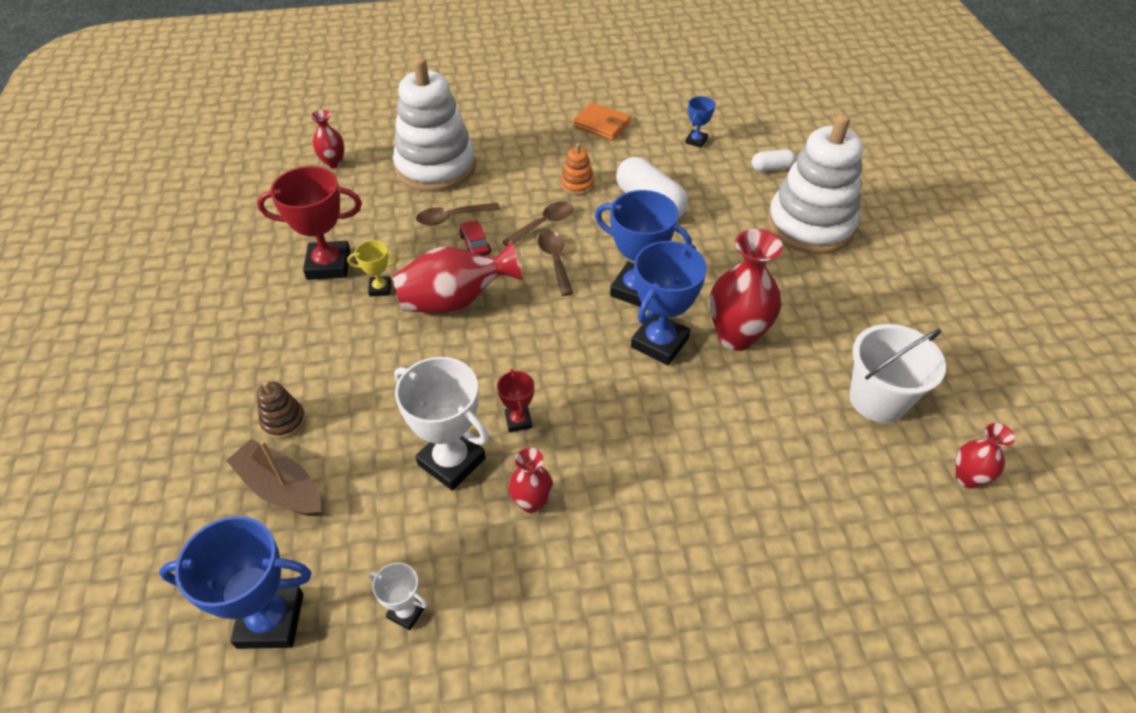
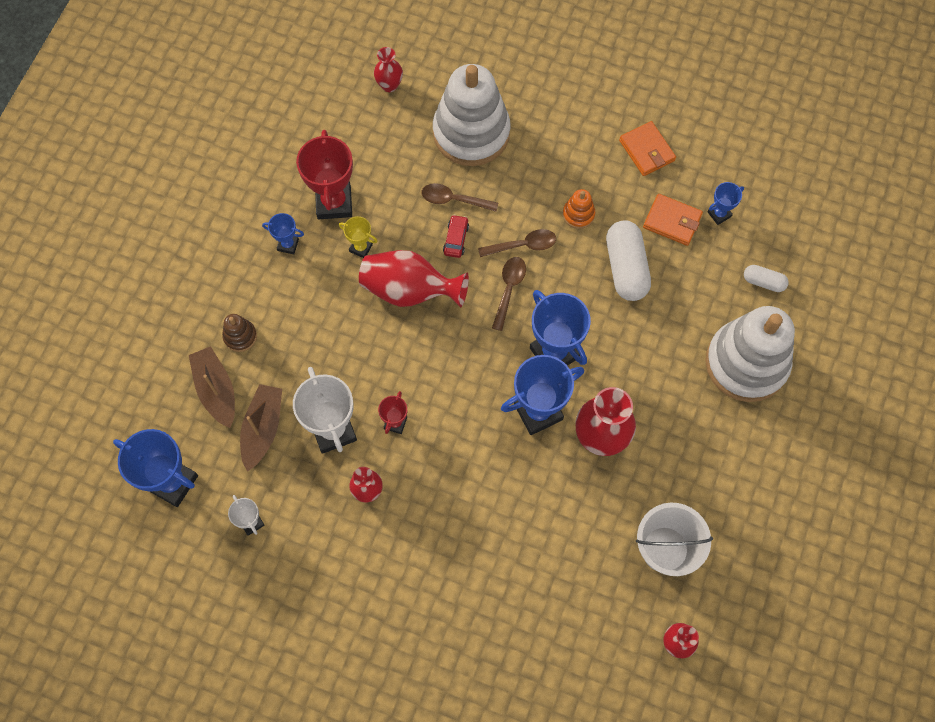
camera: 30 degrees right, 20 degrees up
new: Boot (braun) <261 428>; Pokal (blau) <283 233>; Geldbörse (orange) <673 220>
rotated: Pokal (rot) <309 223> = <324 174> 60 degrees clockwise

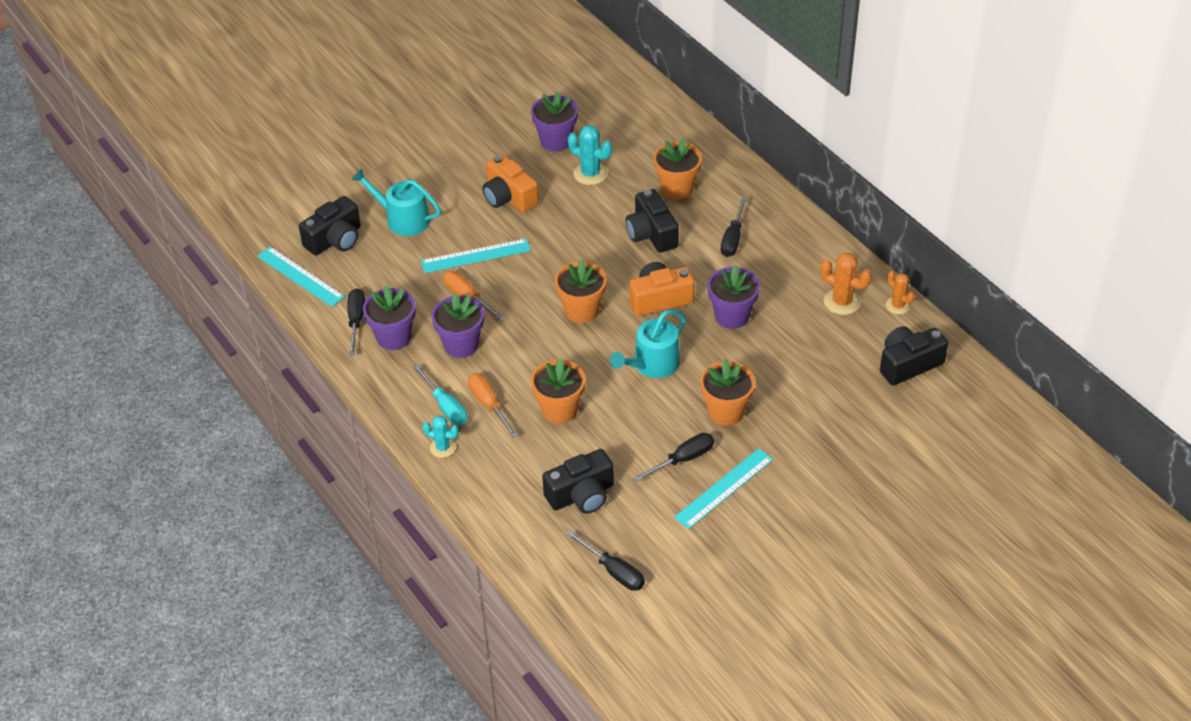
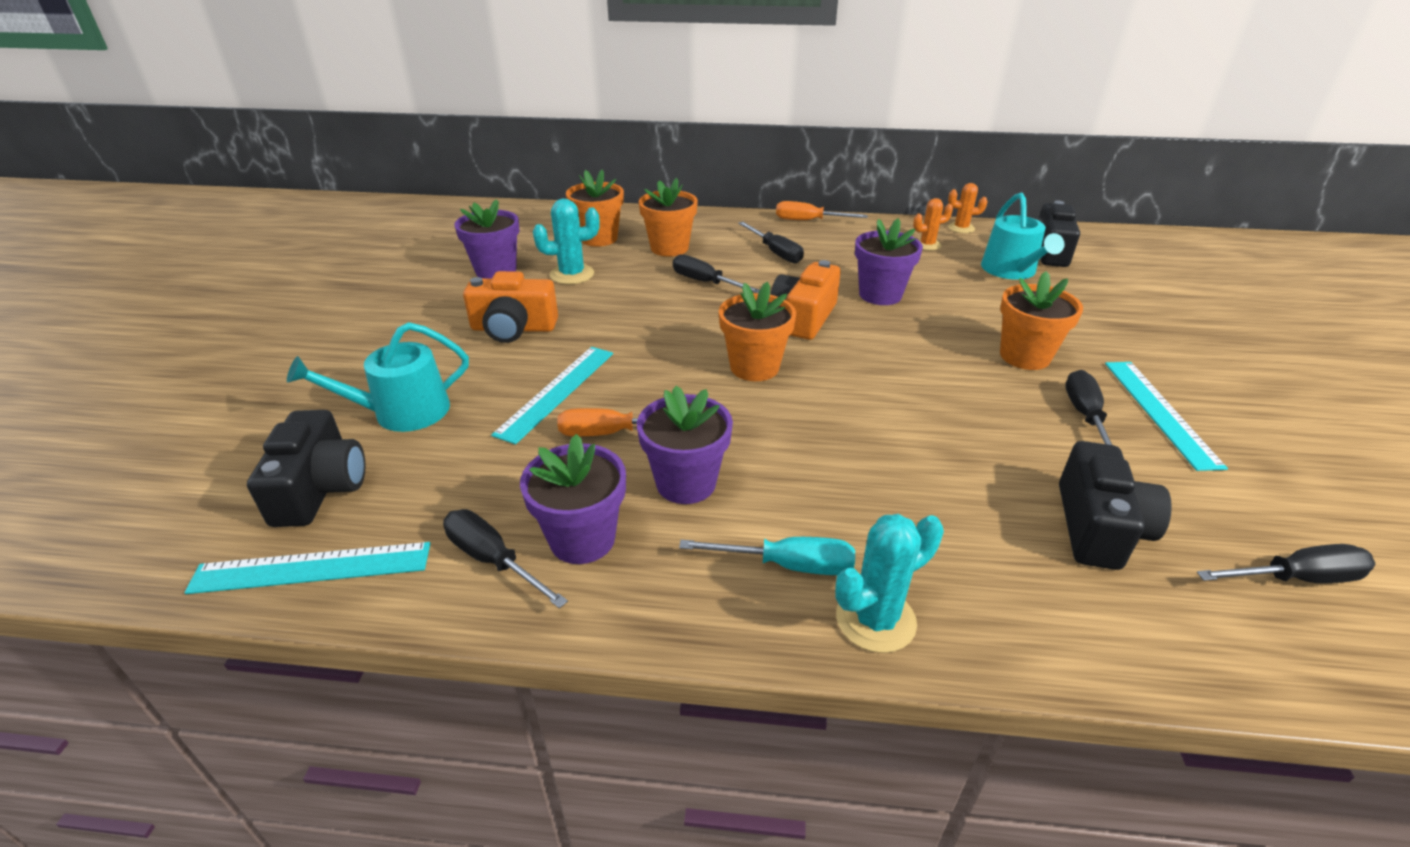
camera: 50 degrees left, 10 degrees down
shifted: Blumentopf (orange) <558 391> to <595 208>; Schraubenzieher (orange) <493 405> to <822 210>; Gießkanne (türkis) <648 344> to <1023 236>
swapped: Kamera (schwarz) <652 221> to Schraubenzieher (schwarz) <716 273>
scaled: Kaktus (türkis) <440 437> = <889 583> x1.52; Kaktus (orange) <846 283> = <933 224> x0.66

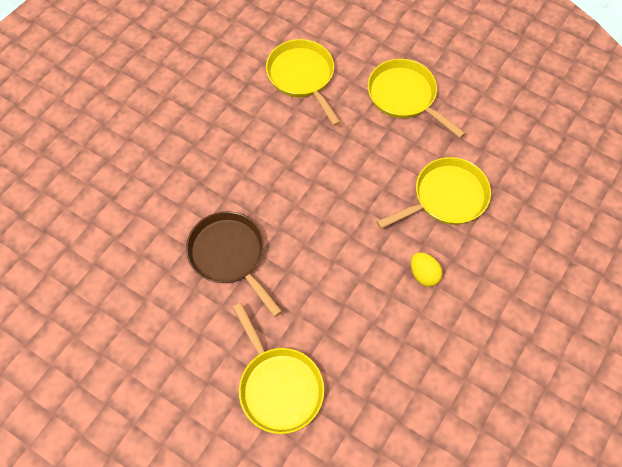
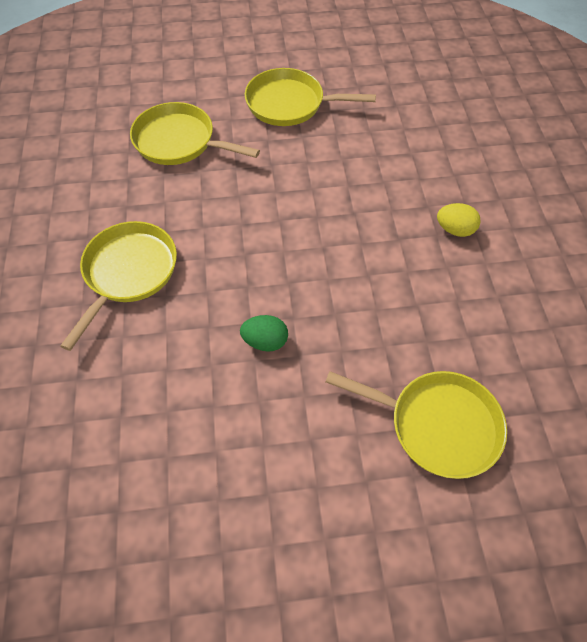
camera: 40 degrees left, 5 degrees down
shifted: Pfanne (gelb) <433 193> to <118 286>
swapped: Pfanne (braun) <234 264> to Ei (grün) <264 333>

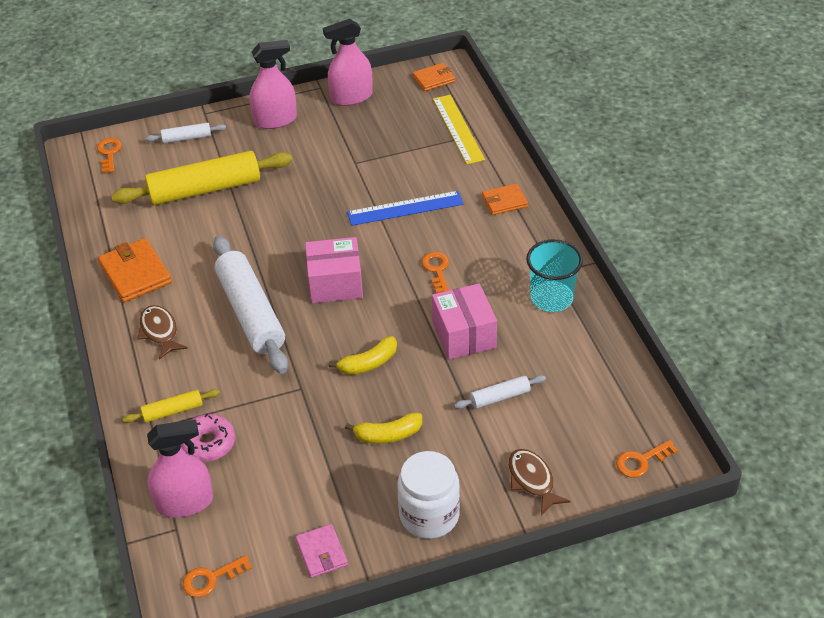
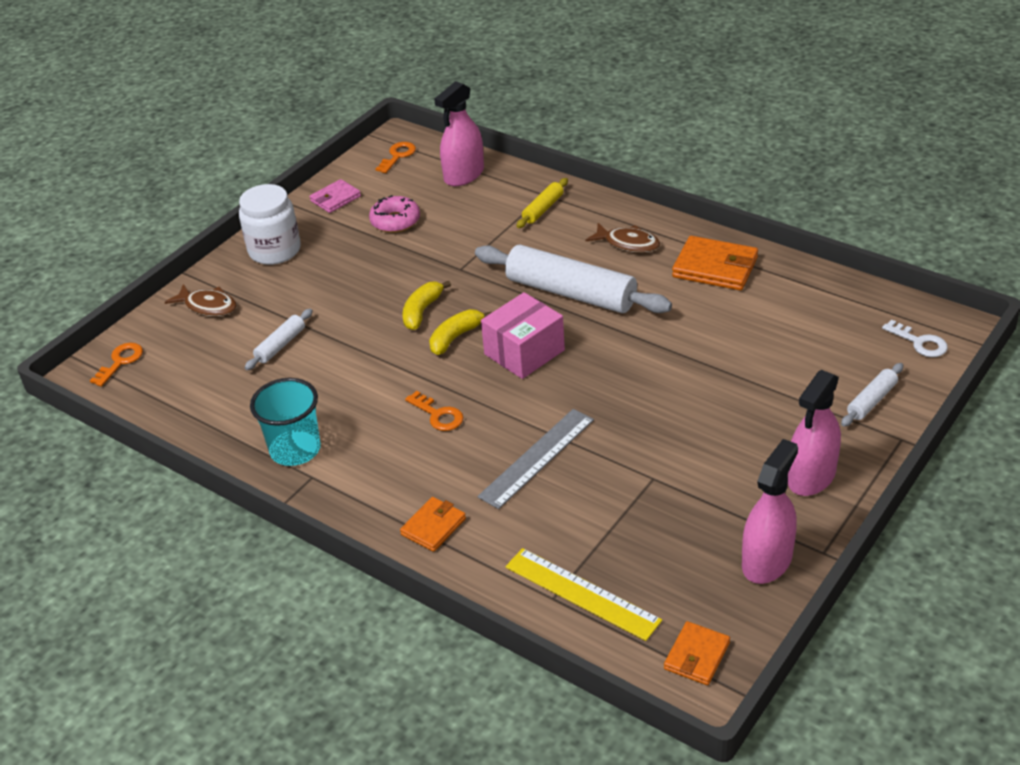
camera: 145 degrees right, 5 degrees down
gone: Nudelholz (gelb) <201 178>; Schachtel (rosa) <464 322>
shifted: Donut (rosa) <208 437> to <394 214>; Banane (gelb) <383 428> to <460 332>
repainted: Lineal (blau) <405 208> to Lineal (grau) <535 459>; Schlüssel (orange) <109 155> to Schlüssel (weiß) <915 338>
rotated: Geldbörse (rosa) <321 551> = <335 196> 75 degrees counterclockwise

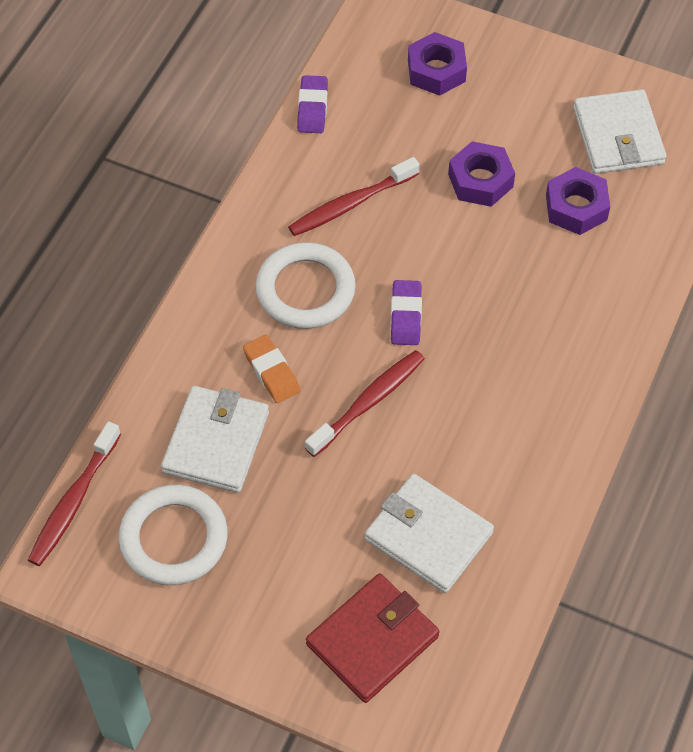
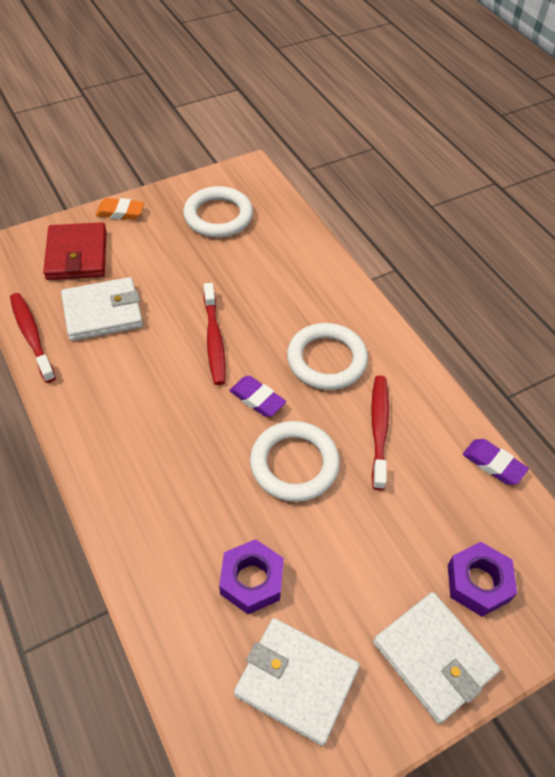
camera: 125 degrees right, 5 degrees down
gone: Sechskantmutter (lila) <481 174>
new: Ring (weiß) <295 461>
shifted: Zahnbürste (rot) <74 493> to <33 338>; Radiergummi (orange) <271 369> to <120 209>; Geldbörse (weiß) <215 439> to <436 658>

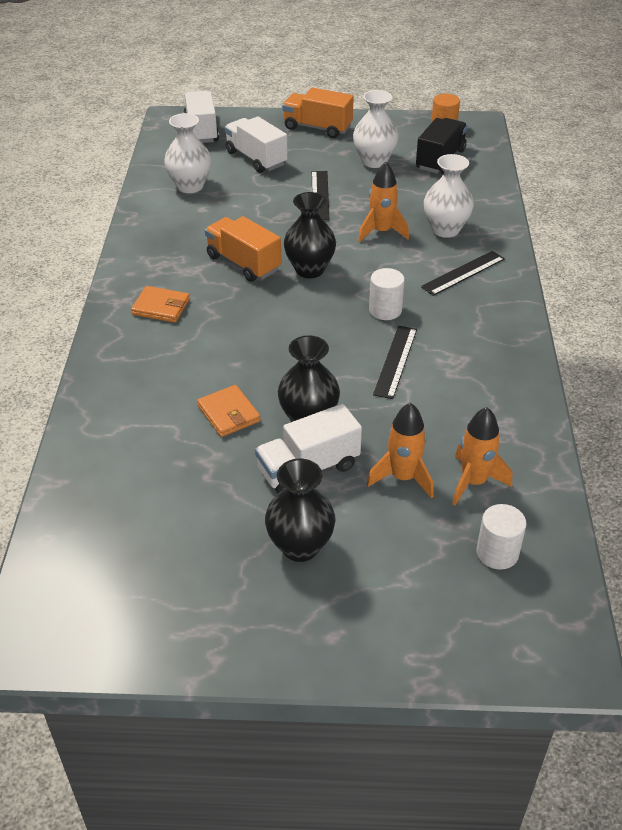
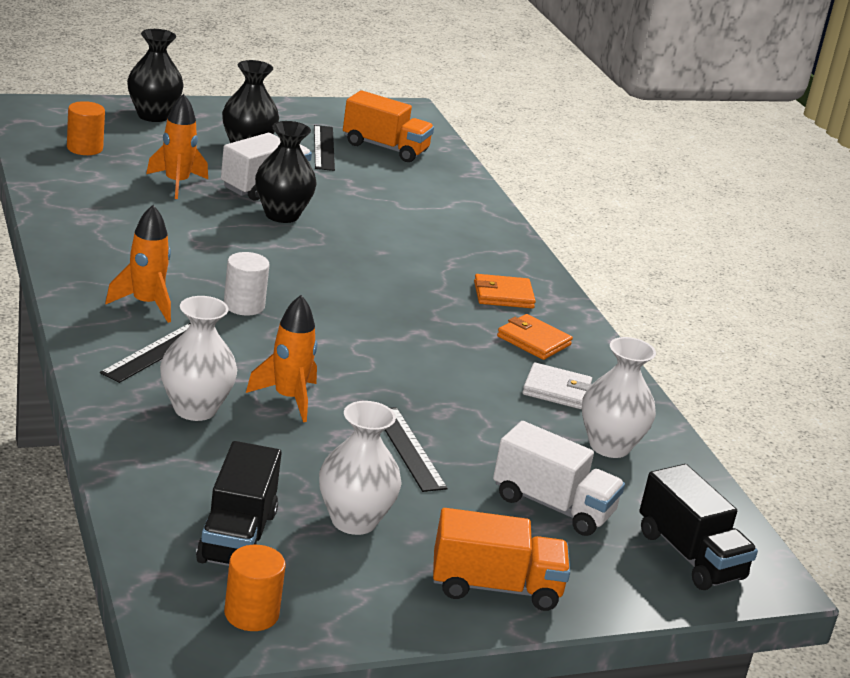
camera: 155 degrees right, 15 degrees down
new: Geldbörse (weiß) <557 385>
shifted: Rakete (orange) <482 456> to <138 264>; Vase (schwarz) <310 235> to <155 75>; Lineal (schwarz) <395 362> to <324 148>; Lastwagen (orange) <243 249> to <388 126>; Geldbörse (orange) <229 411> to <535 337>
repainted: Vollzylinder (weiß) <502 537> to Vollzylinder (orange) <86 128>; Lastwagen (weiß) <201 117> to Lastwagen (schwarz) <698 527>

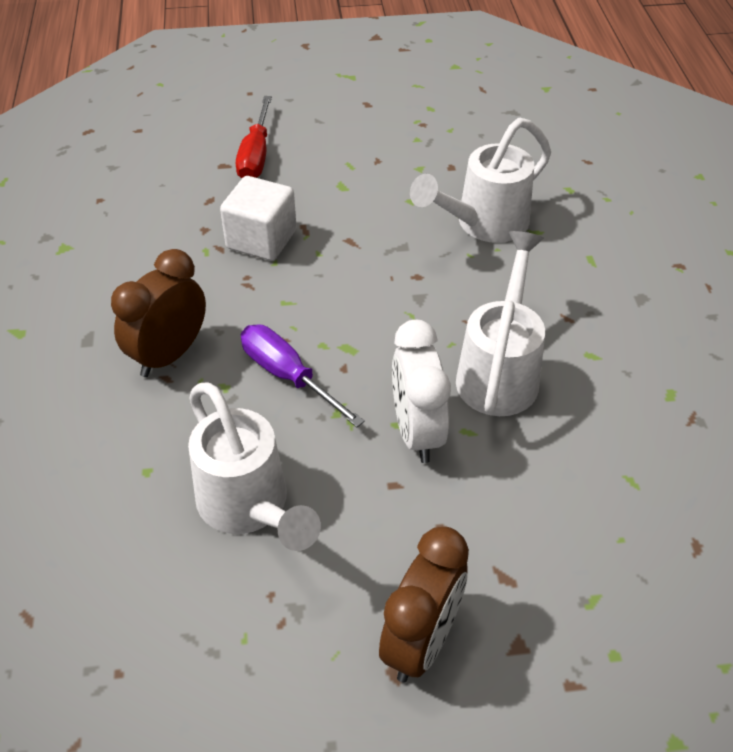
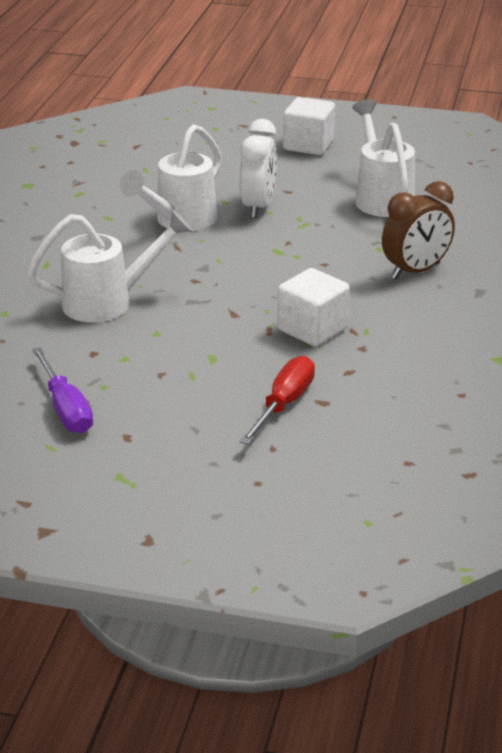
camera: 160 degrees left, 15 degrees down
shifted: Schraubenzieher (lila) <303 375> to <62 390>
swapped: Wecker (braun) <424 605> to Kubus (weiß) <309 126>

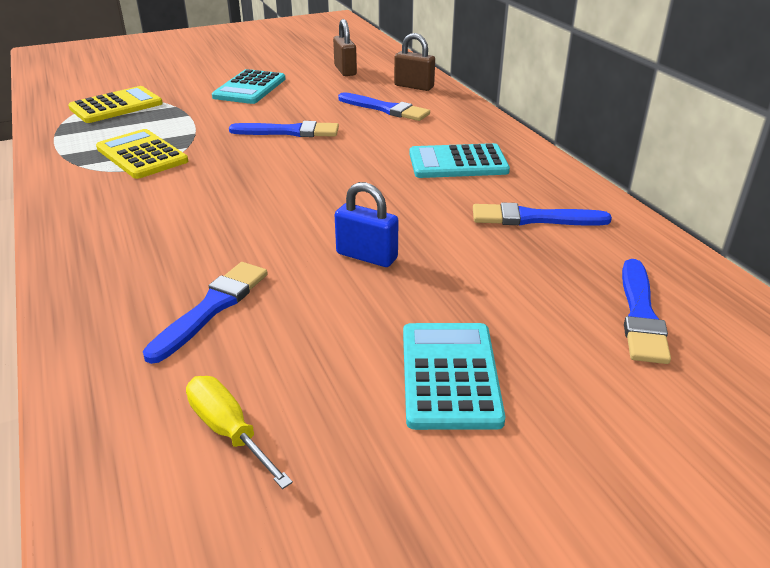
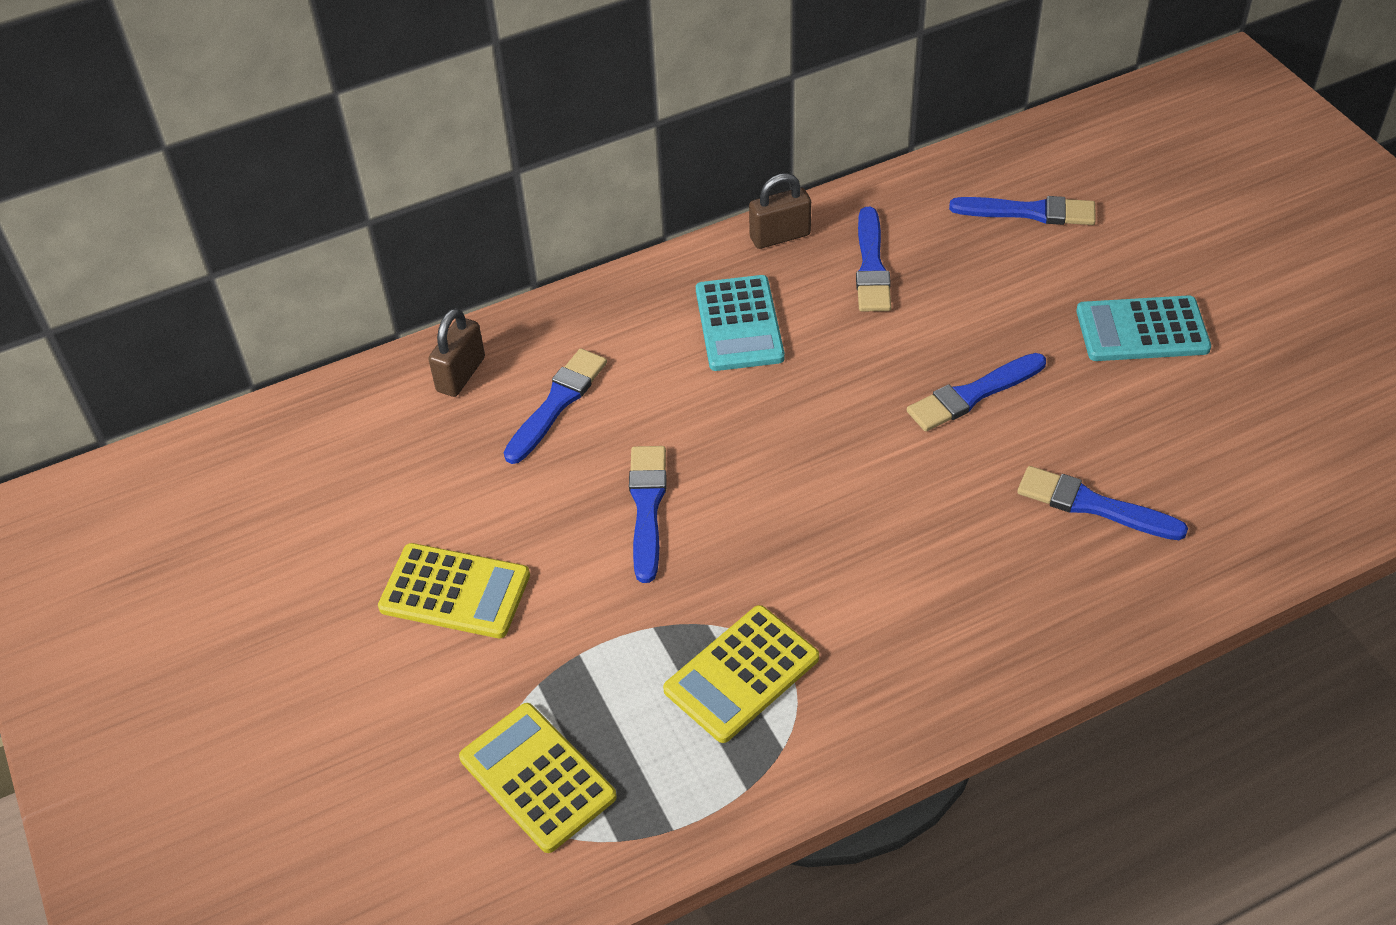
camera: 90 degrees left, 15 degrees up
gone: Schraubenzieher (gelb) <239 432>
shifted: Vorhängeschloss (braun) <345 47> to <780 211>
swapped: Vorhängeschloss (blau) <367 224> to Pinsel (blau) <976 392>
repainted: Taschenrechner (türkis) <248 86> to Taschenrechner (gelb) <454 590>

